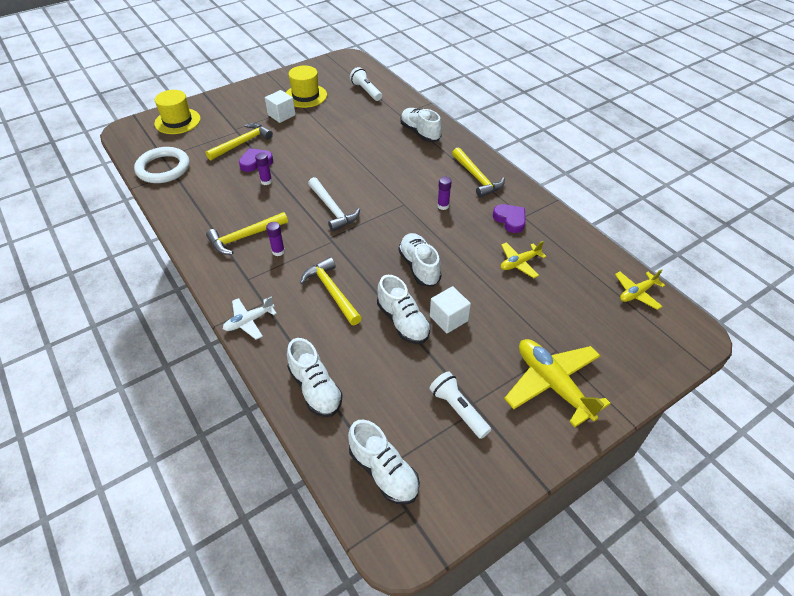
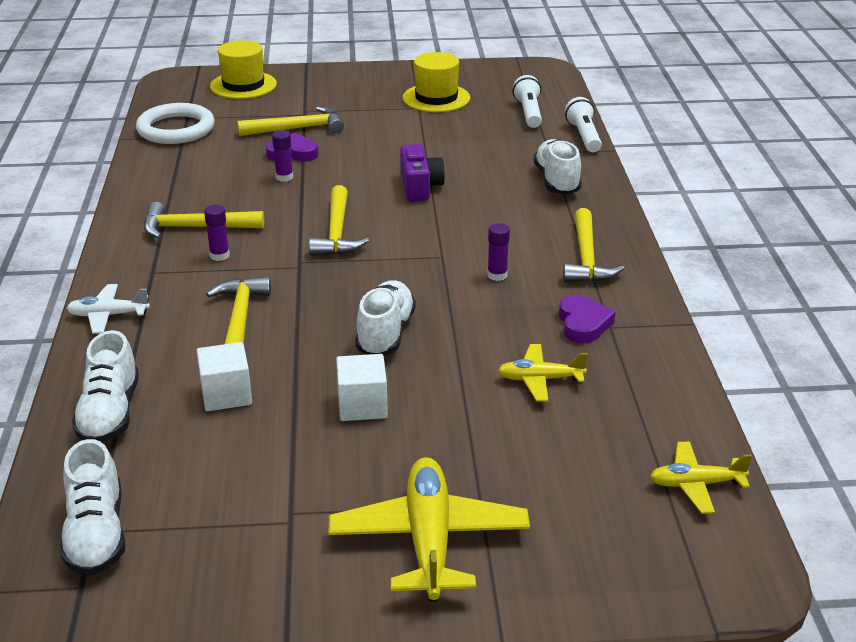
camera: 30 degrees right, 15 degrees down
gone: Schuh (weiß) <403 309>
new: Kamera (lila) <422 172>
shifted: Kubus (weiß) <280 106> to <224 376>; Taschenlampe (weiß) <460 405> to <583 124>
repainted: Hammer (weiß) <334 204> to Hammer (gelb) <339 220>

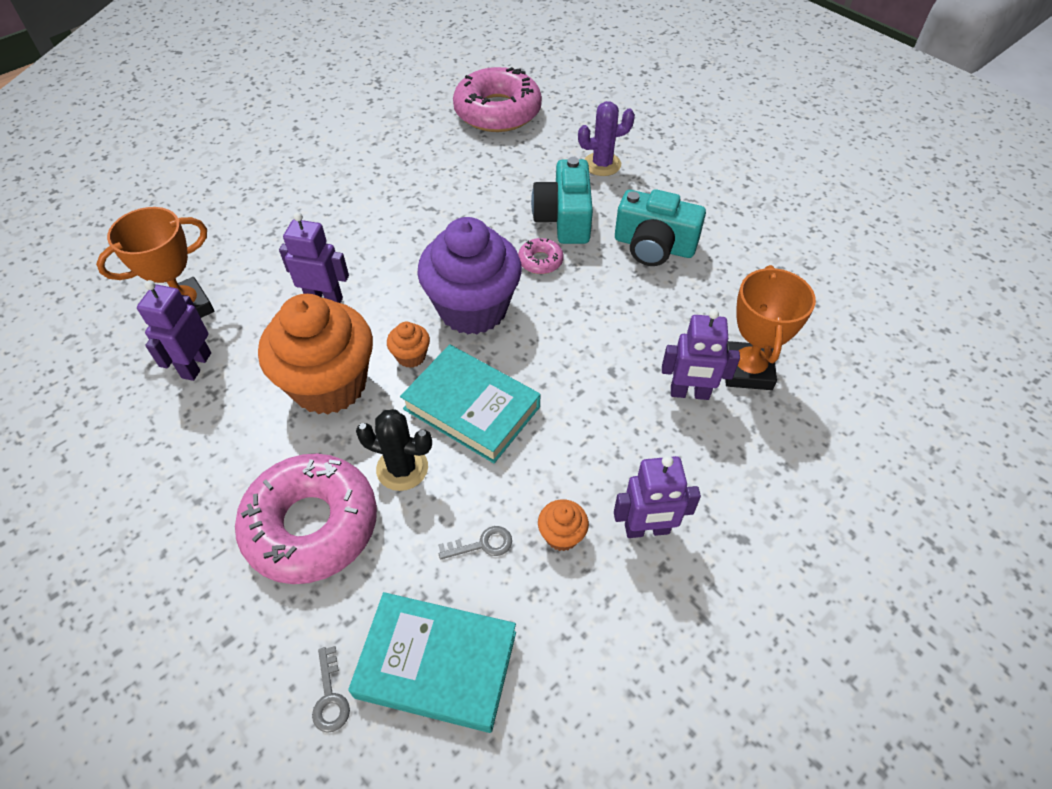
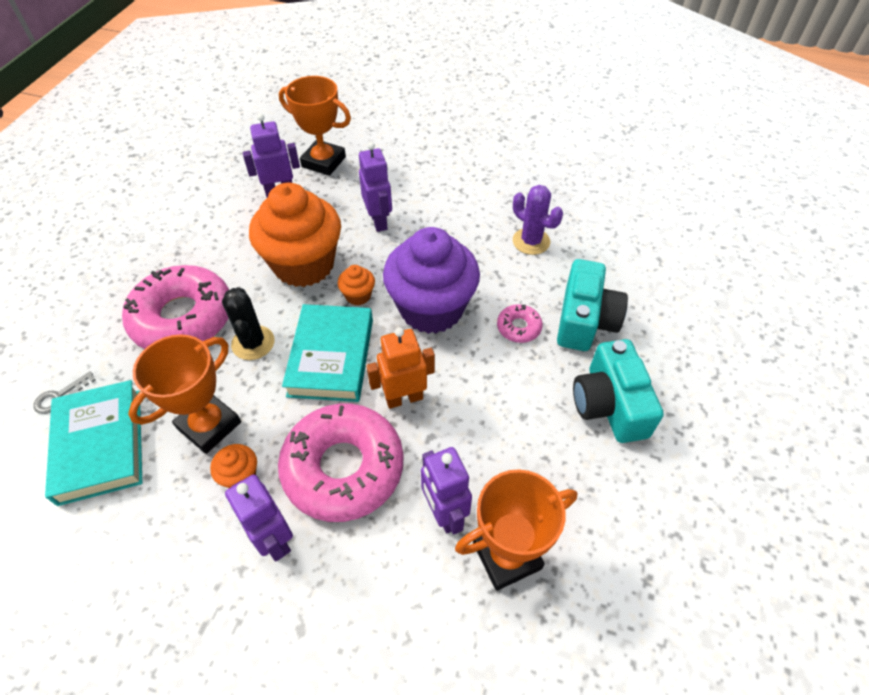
camera: 60 degrees right, 0 degrees up
new: Roboter (orange) <400 368>
shifted: Donut (rosa) <497 99> to <340 463>; Kaktus (lila) <606 138> to <538 220>
swapped: Schlüssel (grau) <475 543> to Pokal (orange) <184 394>
rotated: Kamera (türkis) <562 200> = <592 305> 135 degrees clockwise

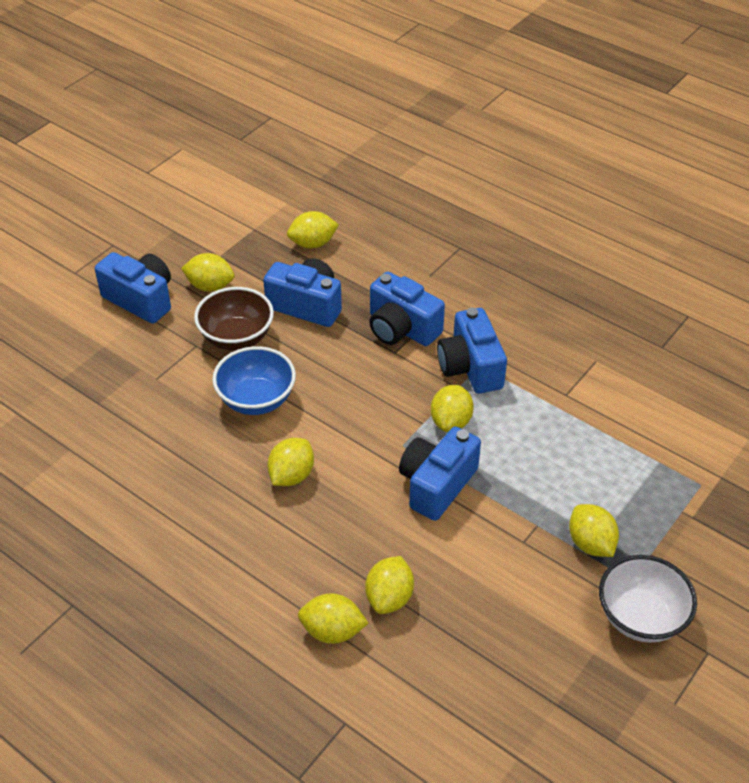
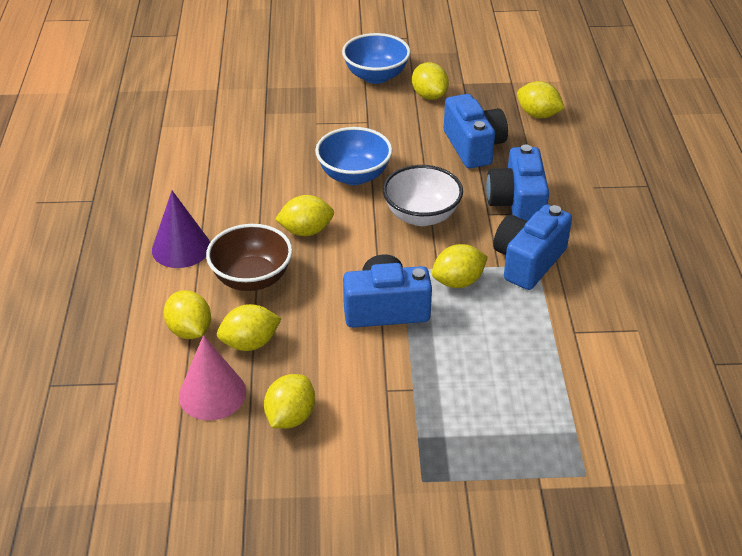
camera: 50 degrees right, 5 degrees down
new: Kegel (lila) <181 229>; Kegel (rosa) <212 377>
shifted: Schüssel (braun) <234 318> to <249 257>; Zitrone (gelb) <594 530> to <289 401>; Schüssel (weiß) <648 599> to <423 195>
swapped: Kamera (blau) <133 288> to Schüssel (blau) <376 58>

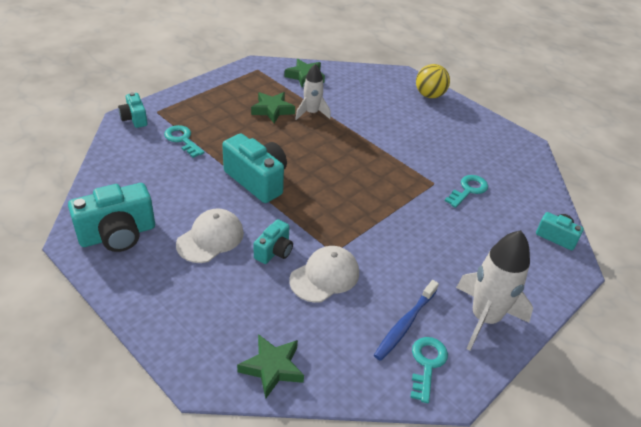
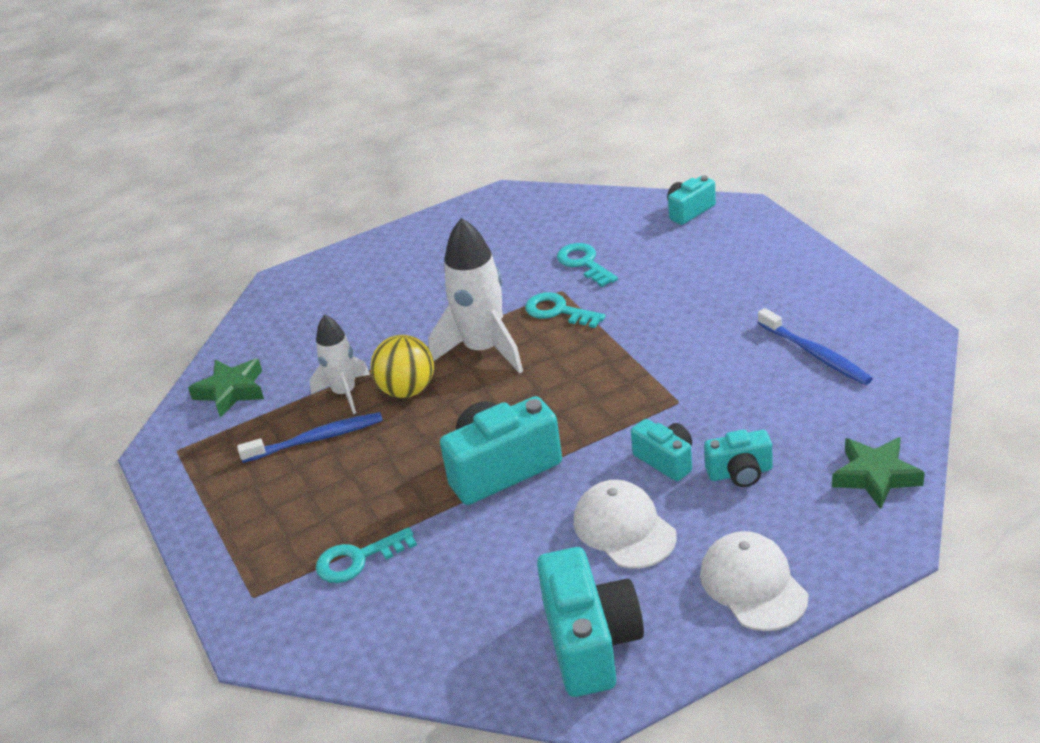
camera: 65 degrees left, 5 degrees down
shifted: Ball (gelb) <433 81> to <402 366>; Rakete (weiß) <494 290> to <475 296>; Schlüssel (türkis) <429 370> to <565 310>; Kappe (weiß) <324 274> to <754 581>; Kamera (türkis) <133 110> to <738 458>
swapped: Stern (grün) <273 108> to Zahnbürste (blau) <310 437>

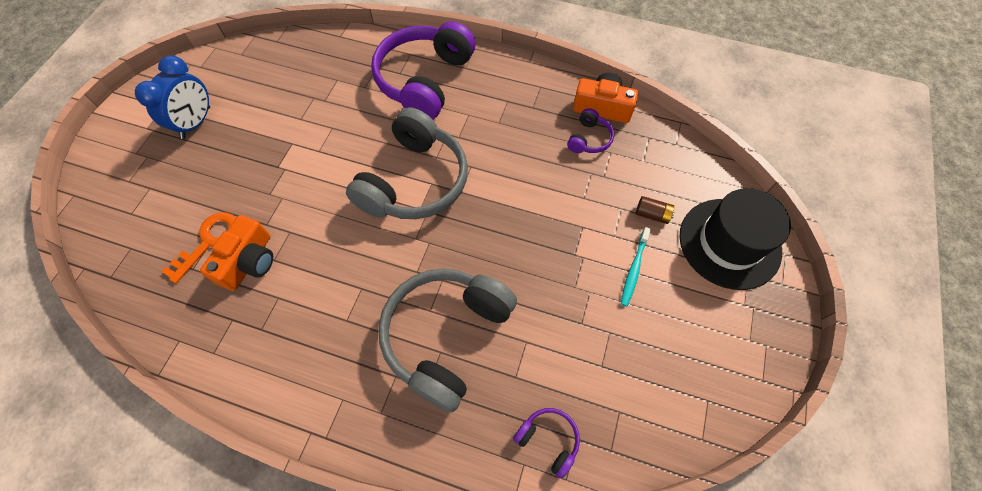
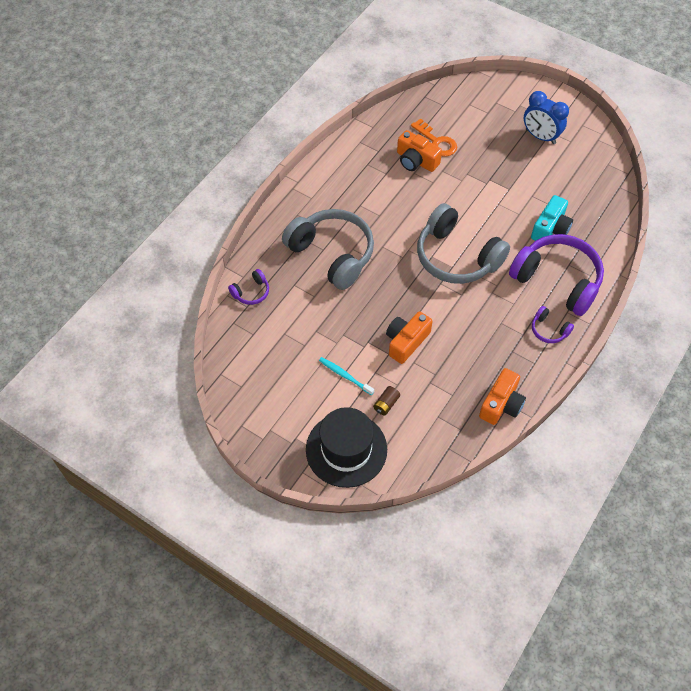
camera: 105 degrees right, 5 degrees down
new: Kamera (orange) <409 337>; Kamera (türkis) <552 218>
shifted: Kopfhörer (lila) <590 130> to <553 324>

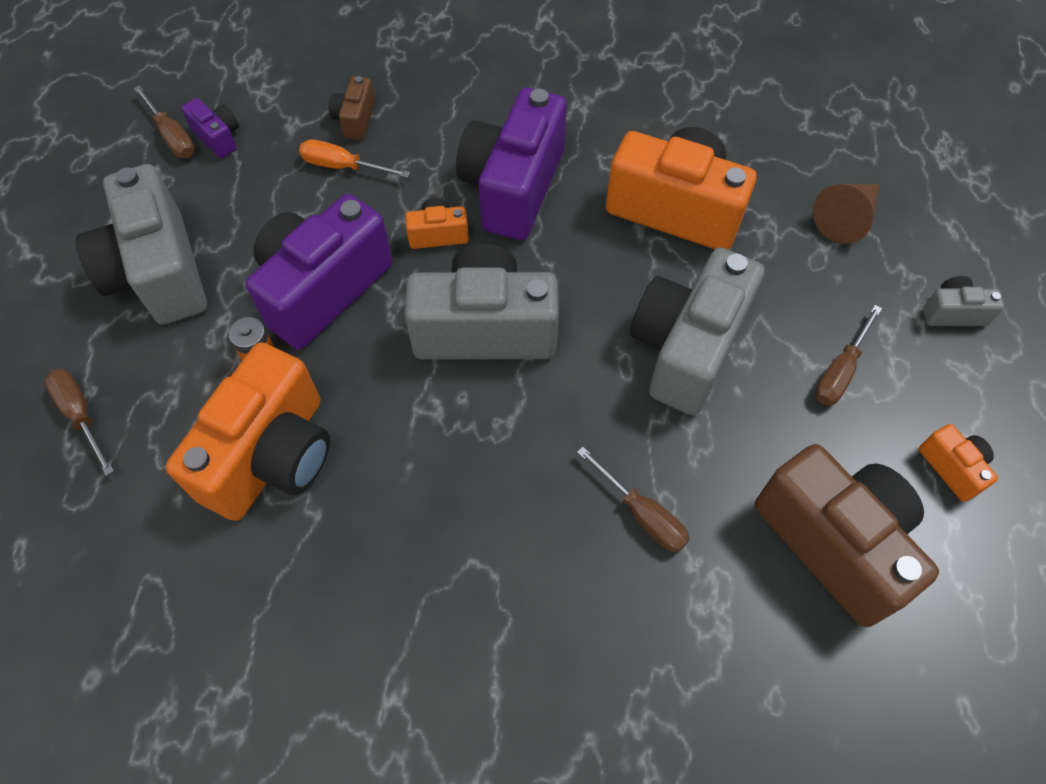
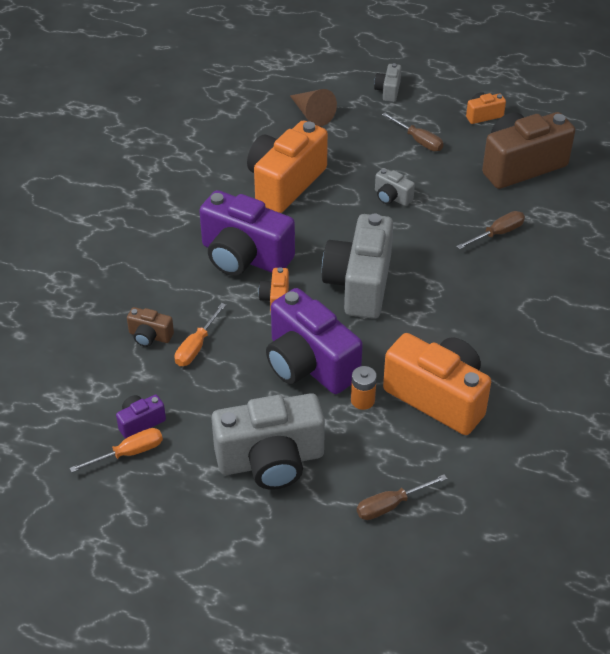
camera: 80 degrees left, 15 degrees down
repainted: Schraubenzieher (braun) <164 121> to Schraubenzieher (orange) <116 450>
scaled: Kamera (grau) <697 331> = <395 187> x0.45

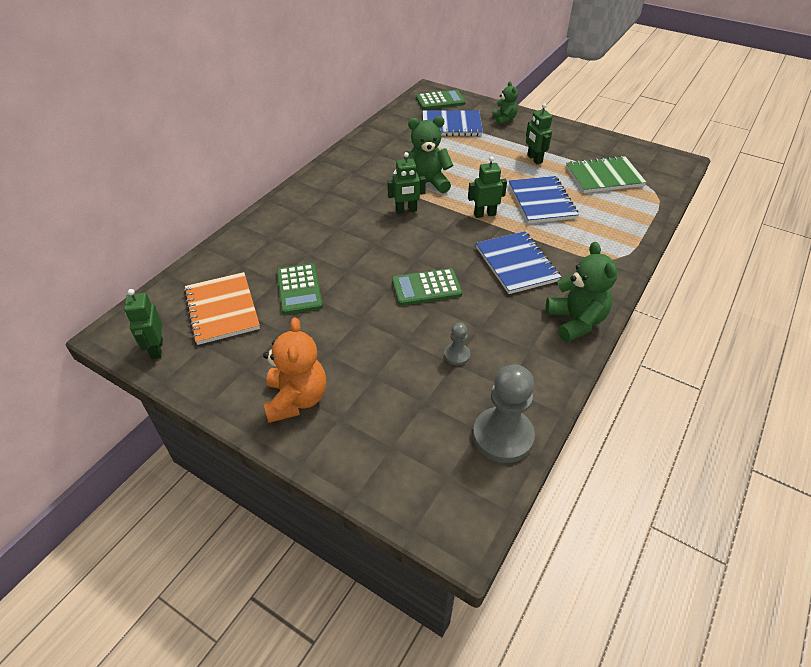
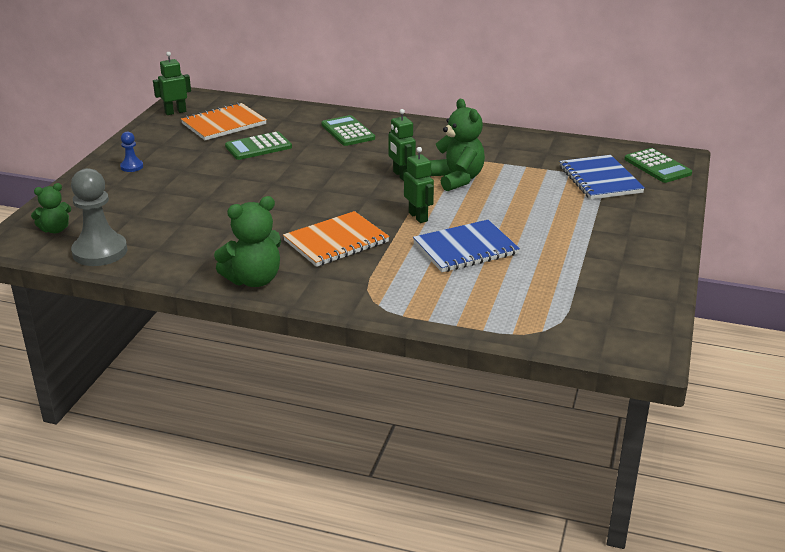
camera: 75 degrees right, 15 degrees down
gone: Bauer (grau) <457 344>; Roboter (grün) <539 133>; Notizbuch (grün) <606 174>
shifted: Teddybär (grün) <505 103> to <51 208>; Taschenrechner (grün) <427 287> to <348 130>
swapped: Teddybär (orange) <294 370> to Bauer (blau) <131 152>
repainted: Notizbuch (blau) <518 262> to Notizbuch (orange) <336 239>

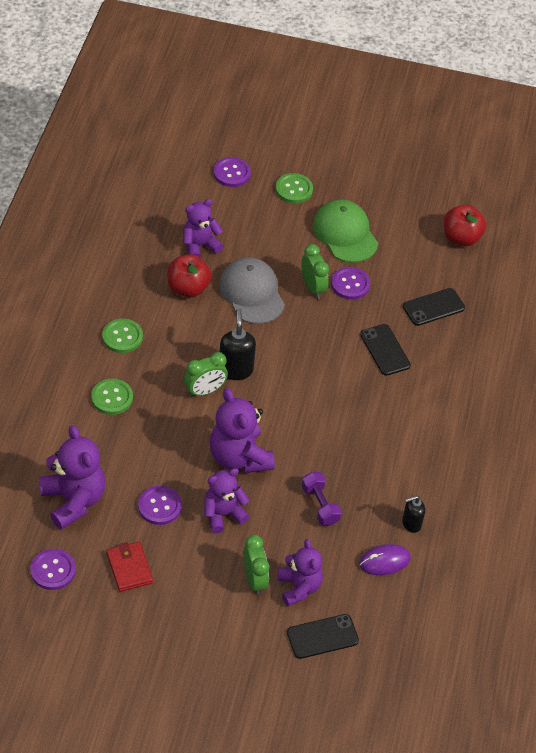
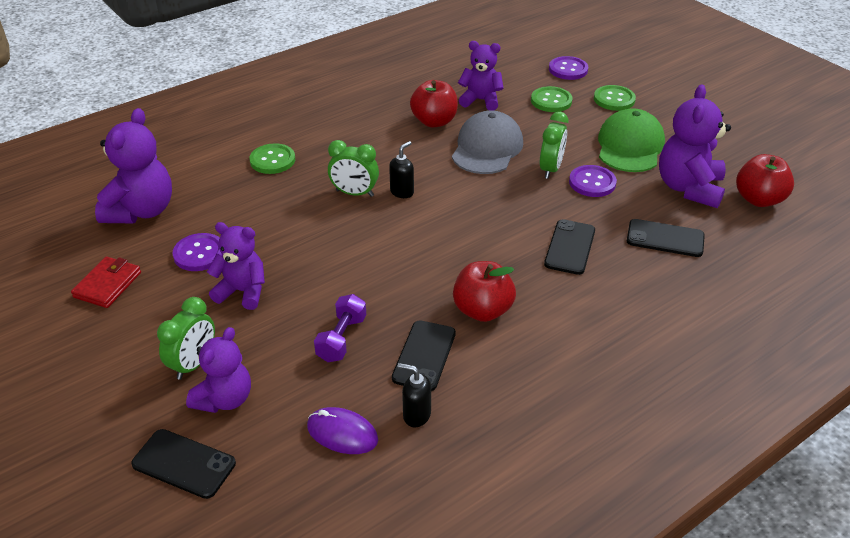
camera: 45 degrees right, 10 degrees down
gone: Knopf (lila) <53 569>
new: Handy (schwarz) <424 355>; Apfel (rot) <484 291>
shifted: Knopf (grün) <122 336> to <552 99>; Teddybär (lila) <242 430> to <695 146>
scaled: Seifenspender (schwarz) <238 344> = <401 169> x0.63

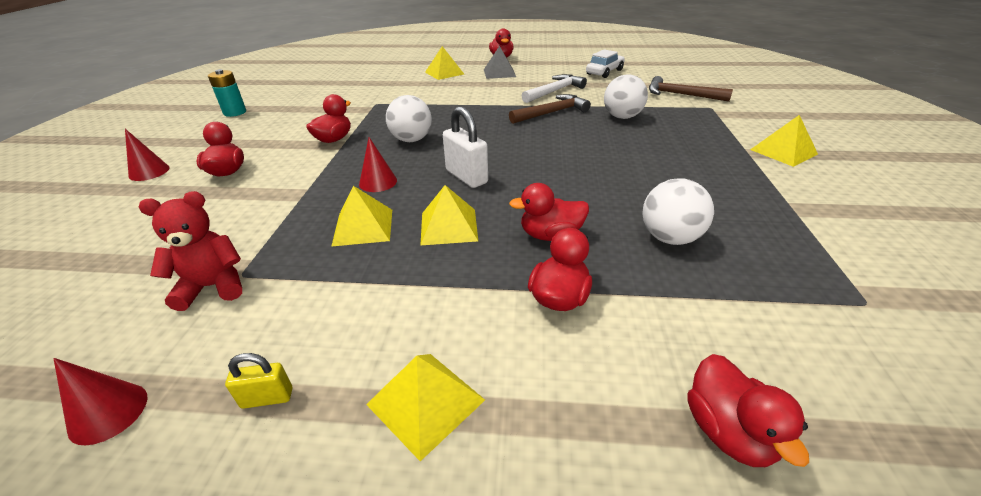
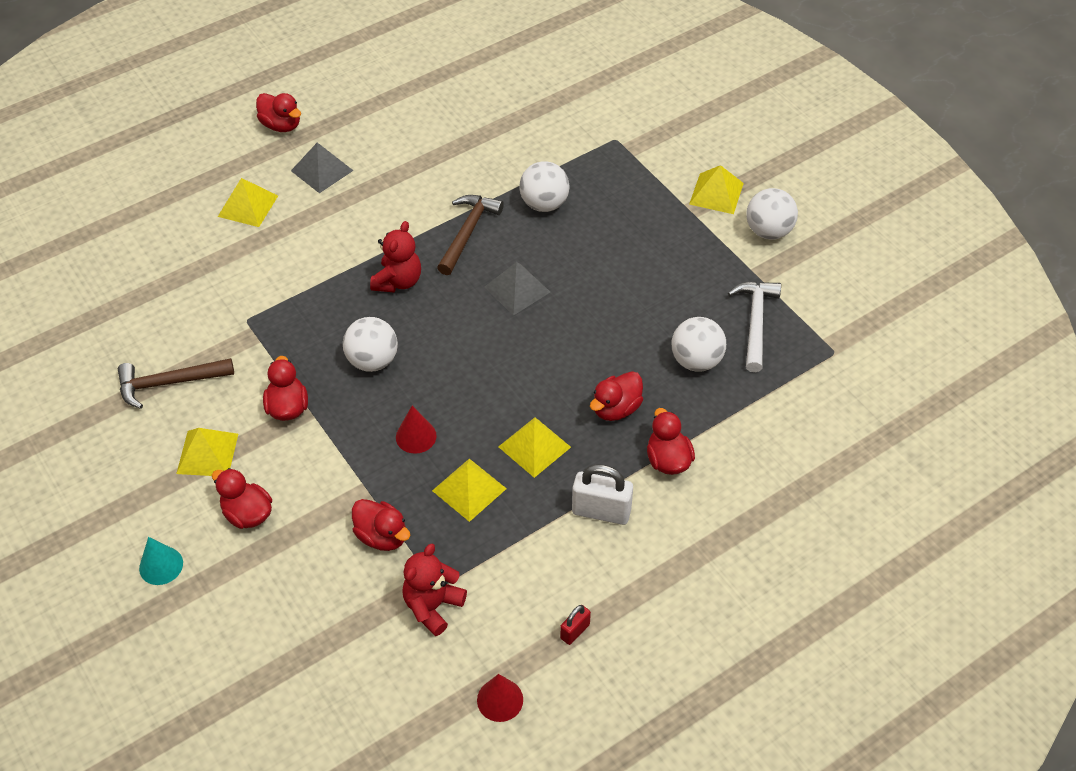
camera: 40 degrees left, 15 degrees up
gone: Batterie (türkis) <227 93>; Auto (weiß) <605 64>
new: Teddybär (rot) <395 256>; Pyramide (grau) <517 289>; Ball (weiß) <772 214>
shifted: Hammer (braun) <691 89> to <176 383>; Pyramide (gelb) <425 407> to <207 452>; Ente (rot) <748 410> to <381 525>; Vorhängeschloss (weiß) <465 147> to <602 494>; Hammer (weiß) <554 88> to <754 326>
repainted: Kegel (rot) <147 155> to Kegel (türkis) <161 561>; Vorhängeschloss (gelb) <258 381> to Vorhängeschloss (rot) <575 625>

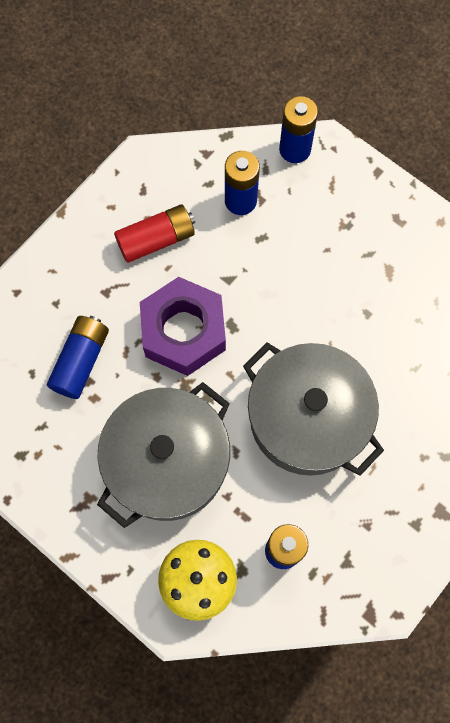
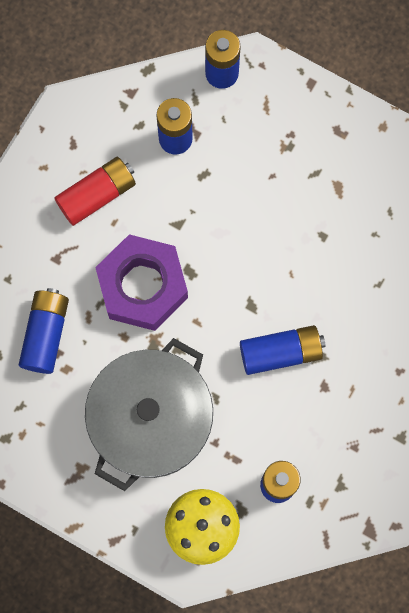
camera: 10 degrees left, 5 degrees up
swapped: Kochtopf (grau) <313 409> to Batterie (blau) <283 350>

